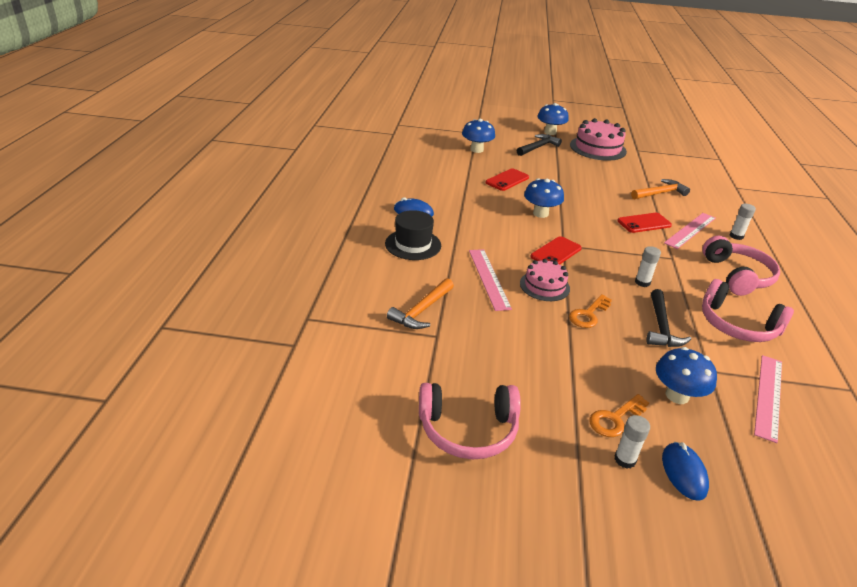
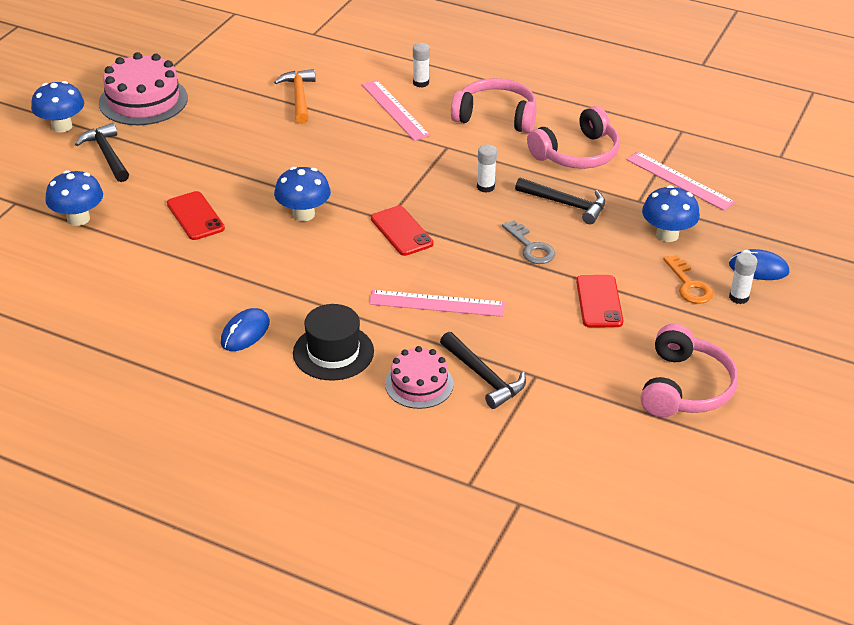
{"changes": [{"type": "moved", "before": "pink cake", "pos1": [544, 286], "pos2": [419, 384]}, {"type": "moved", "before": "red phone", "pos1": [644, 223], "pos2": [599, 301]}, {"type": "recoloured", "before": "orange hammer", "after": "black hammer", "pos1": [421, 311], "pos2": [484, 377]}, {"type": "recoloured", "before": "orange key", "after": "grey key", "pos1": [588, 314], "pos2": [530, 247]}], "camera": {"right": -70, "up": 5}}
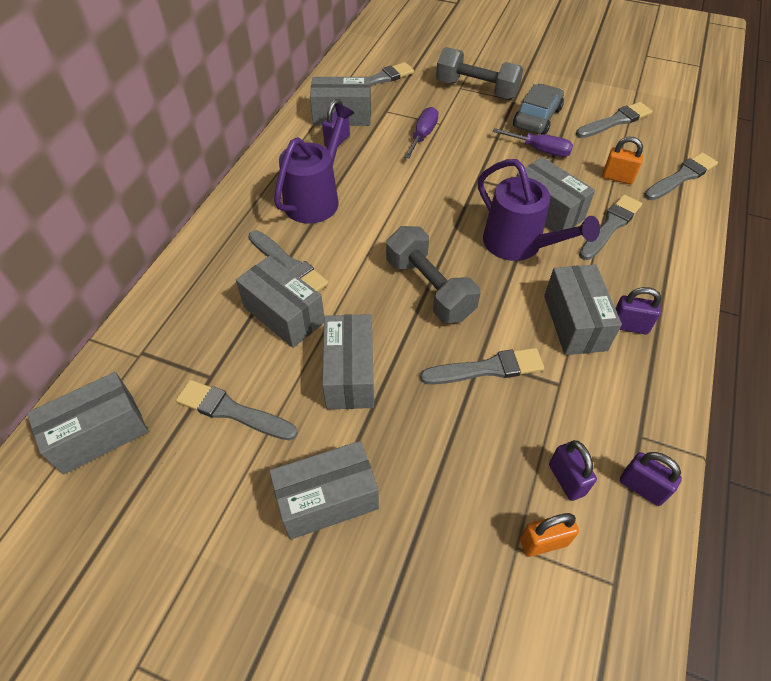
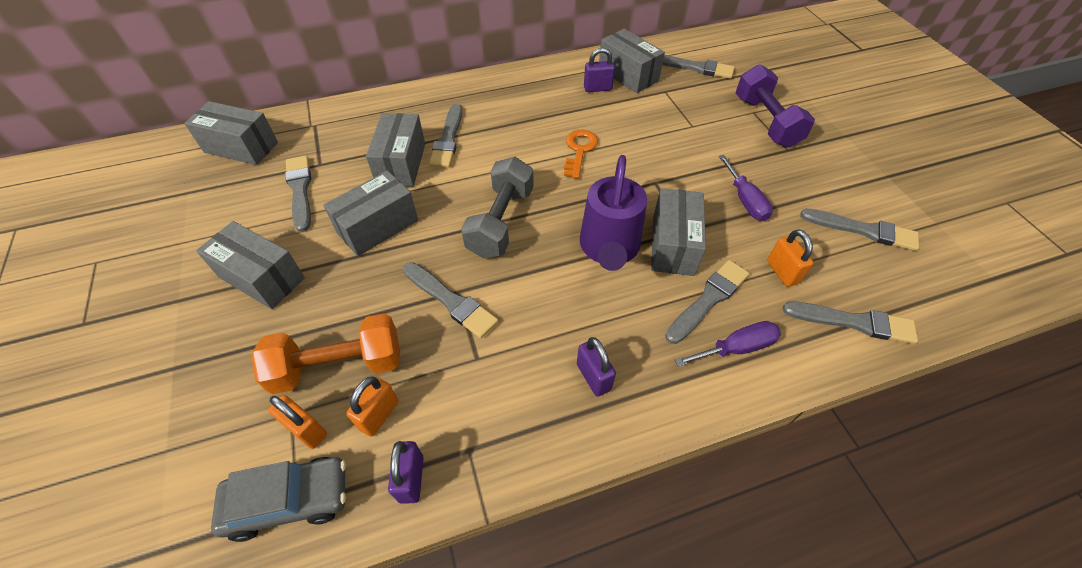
{"changes": [{"type": "removed", "before": "purple watering can", "pos1": [316, 198]}, {"type": "removed", "before": "grey box", "pos1": [575, 322]}, {"type": "added", "after": "orange dumbbell", "pos2": [338, 366]}, {"type": "added", "after": "orange key", "pos2": [579, 150]}, {"type": "moved", "before": "purple screwdriver", "pos1": [423, 135], "pos2": [736, 348]}, {"type": "moved", "before": "grey car", "pos1": [537, 118], "pos2": [289, 500]}, {"type": "recoloured", "before": "grey dumbbell", "after": "purple dumbbell", "pos1": [476, 89], "pos2": [766, 122]}, {"type": "recoloured", "before": "purple padlock", "after": "orange padlock", "pos1": [566, 479], "pos2": [379, 415]}, {"type": "turned", "before": "grey brush", "pos1": [610, 226], "pos2": [708, 299], "turn": -45}], "camera": {"right": 50, "up": 0}}
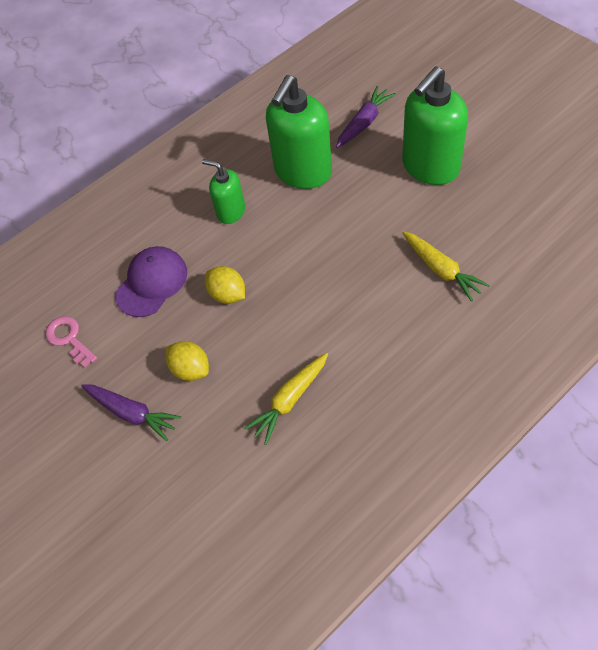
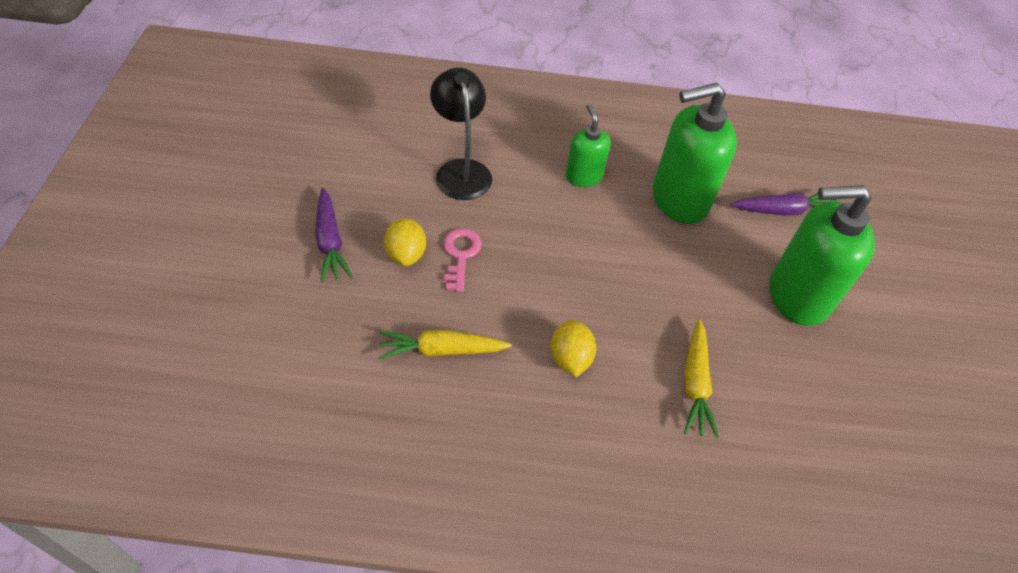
{"changes": [{"type": "moved", "before": "pink key", "pos1": [69, 339], "pos2": [460, 255]}, {"type": "moved", "before": "yellow lemon", "pos1": [228, 294], "pos2": [570, 358]}, {"type": "replaced", "before": "purple cap", "after": "black lamp", "pos1": [152, 283], "pos2": [461, 170]}], "camera": {"right": 35, "up": -5}}
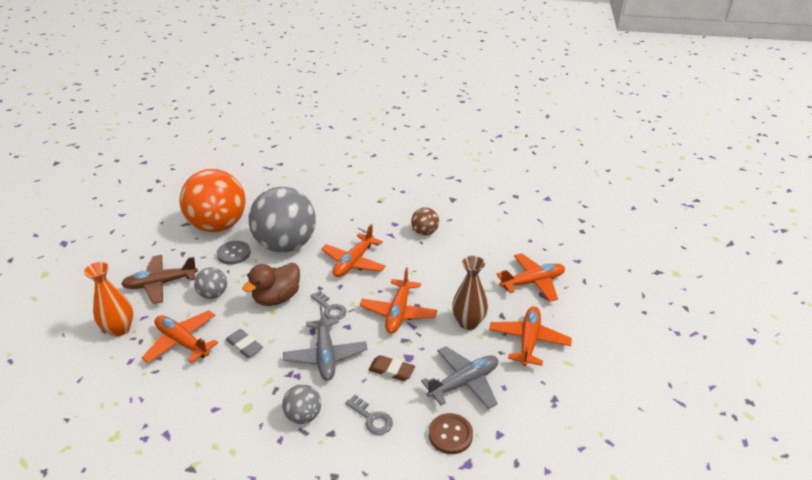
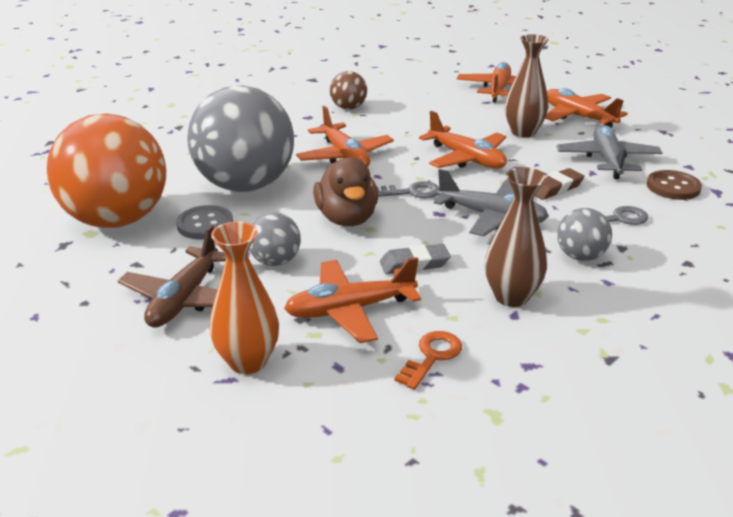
{"changes": [{"type": "added", "after": "orange key", "pos2": [432, 356]}, {"type": "added", "after": "brown vase", "pos2": [511, 297]}], "camera": {"right": -55, "up": -5}}
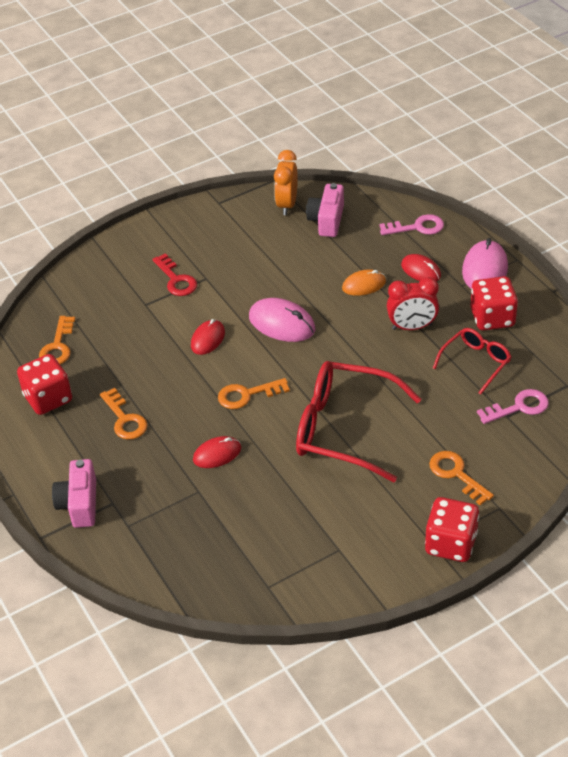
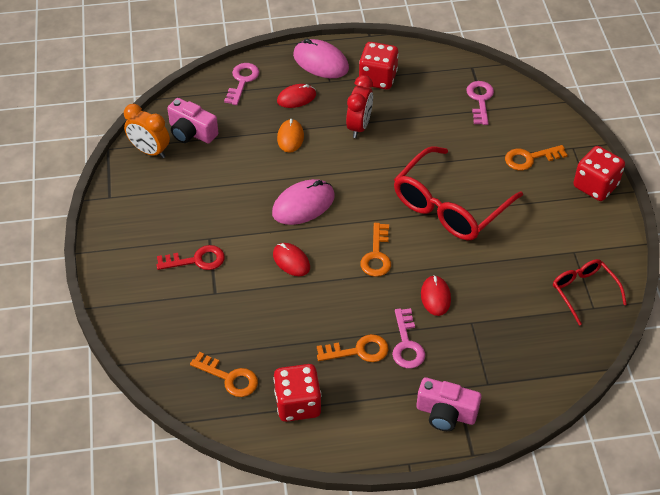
{"changes": [{"type": "added", "after": "pink key", "pos2": [407, 344]}, {"type": "moved", "before": "red glasses", "pos1": [475, 363], "pos2": [584, 292]}], "camera": {"right": -70, "up": 5}}
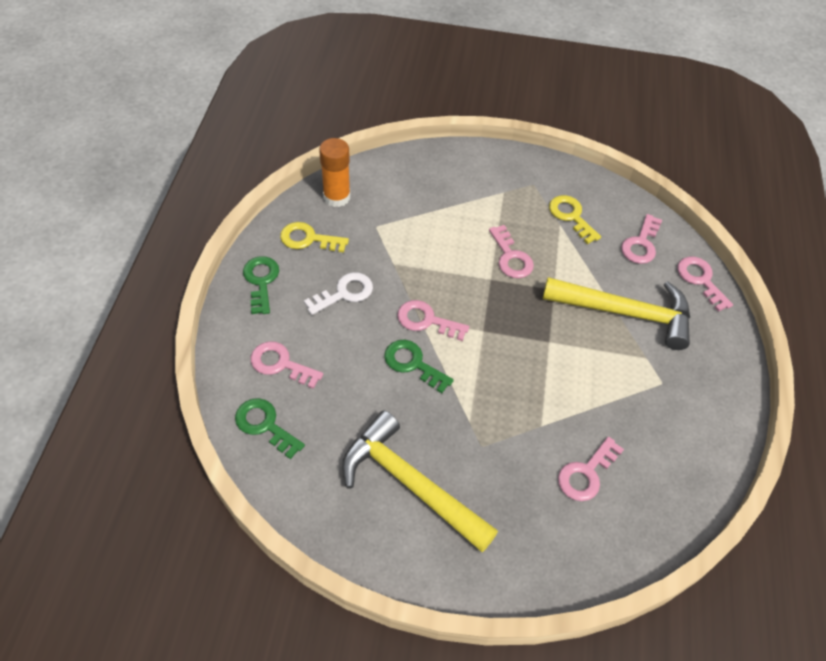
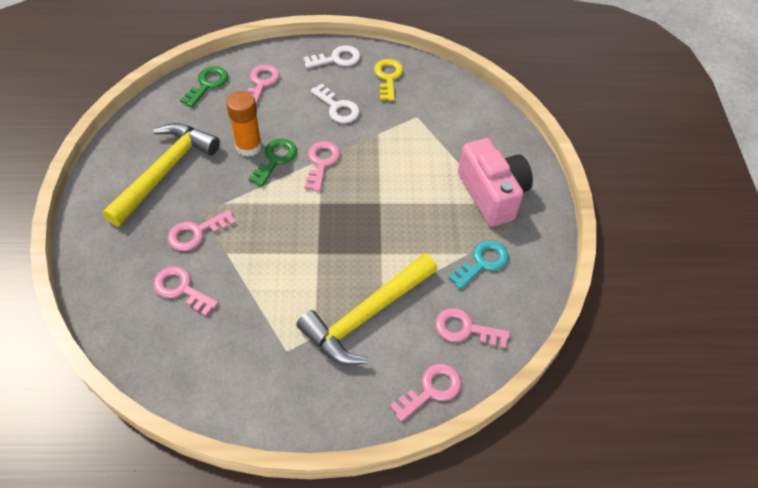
{"changes": [{"type": "added", "after": "pink camera", "pos2": [492, 194]}, {"type": "moved", "before": "orange glue stick", "pos1": [336, 197], "pos2": [248, 146]}, {"type": "moved", "before": "pink key", "pos1": [511, 257], "pos2": [196, 233]}, {"type": "recoloured", "before": "green key", "after": "white key", "pos1": [261, 281], "pos2": [337, 59]}, {"type": "recoloured", "before": "yellow key", "after": "turquoise key", "pos1": [571, 216], "pos2": [482, 262]}, {"type": "turned", "before": "yellow hammer", "pos1": [625, 313], "pos2": [366, 316], "turn": 45}], "camera": {"right": 80, "up": 0}}
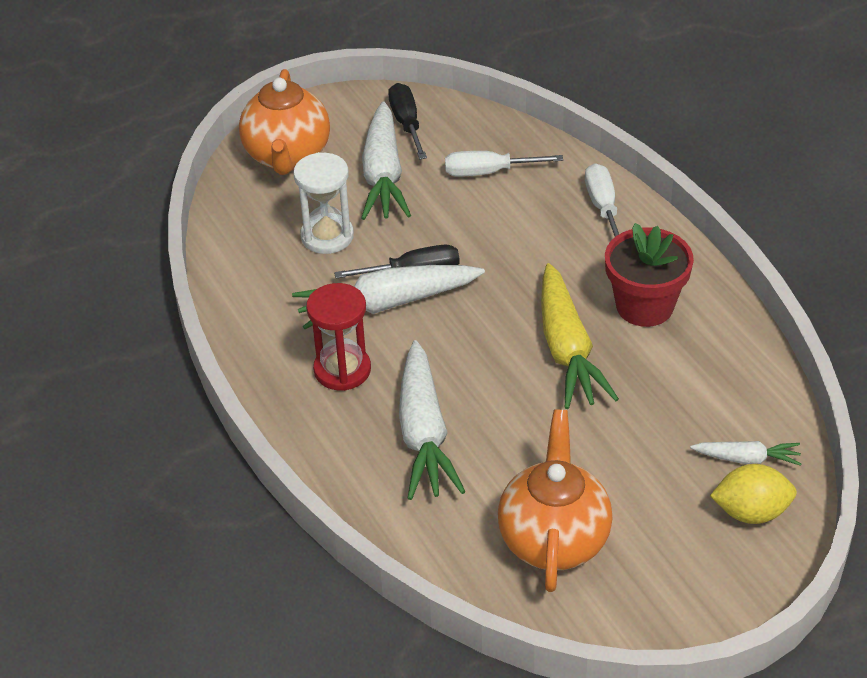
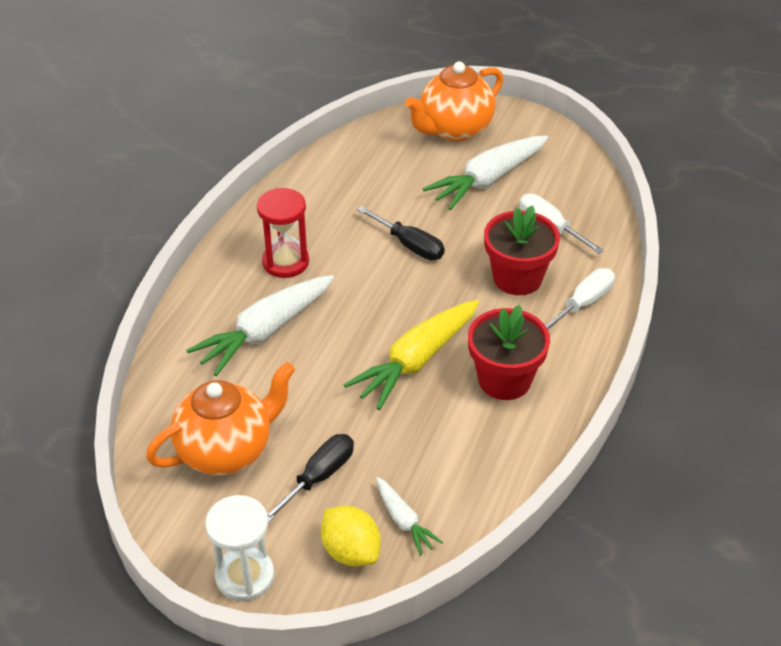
{"changes": [{"type": "removed", "before": "white carrot", "pos1": [387, 304]}, {"type": "added", "after": "red flower pot", "pos2": [517, 278]}, {"type": "moved", "before": "white hourglass", "pos1": [327, 236], "pos2": [245, 576]}, {"type": "moved", "before": "black screwdriver", "pos1": [407, 123], "pos2": [319, 477]}], "camera": {"right": 50, "up": 0}}
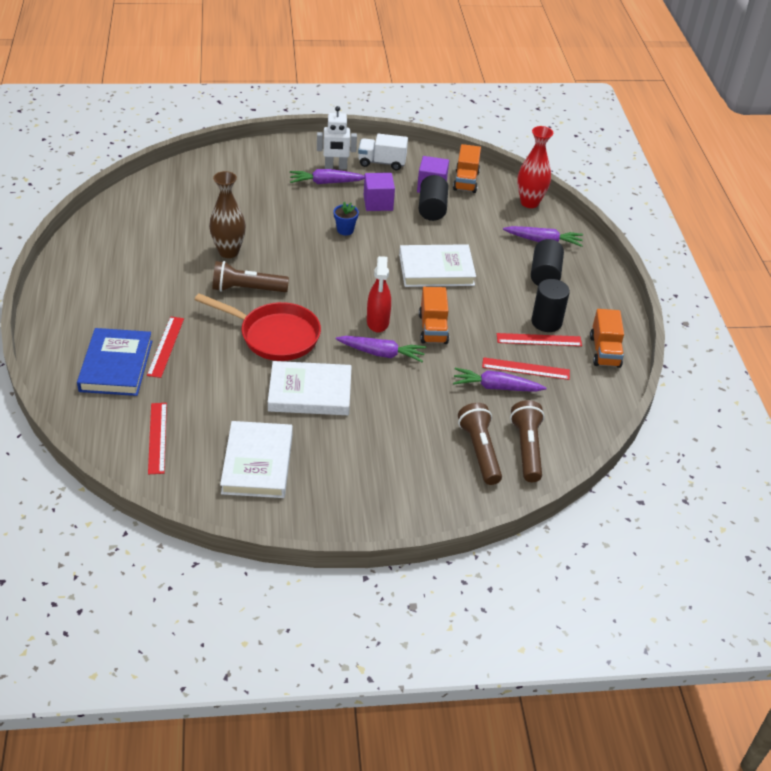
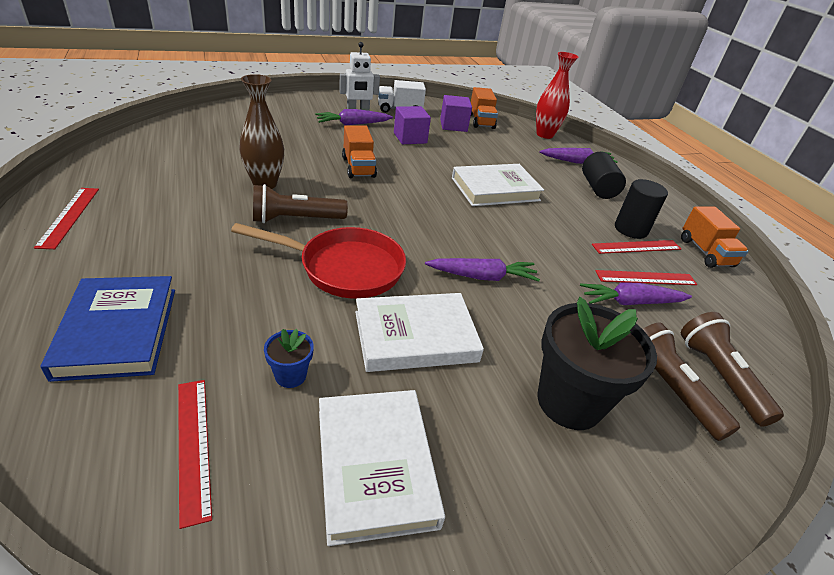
{"changes": [{"type": "removed", "before": "red spray bottle", "pos1": [378, 322]}, {"type": "removed", "before": "black cylinder", "pos1": [432, 209]}, {"type": "added", "after": "black flower pot", "pos2": [569, 402]}, {"type": "moved", "before": "red ruler", "pos1": [165, 346], "pos2": [69, 216]}, {"type": "moved", "before": "blue flower pot", "pos1": [345, 230], "pos2": [290, 375]}, {"type": "moved", "before": "orange truck", "pos1": [433, 329], "pos2": [358, 167]}], "camera": {"right": -15, "up": -5}}
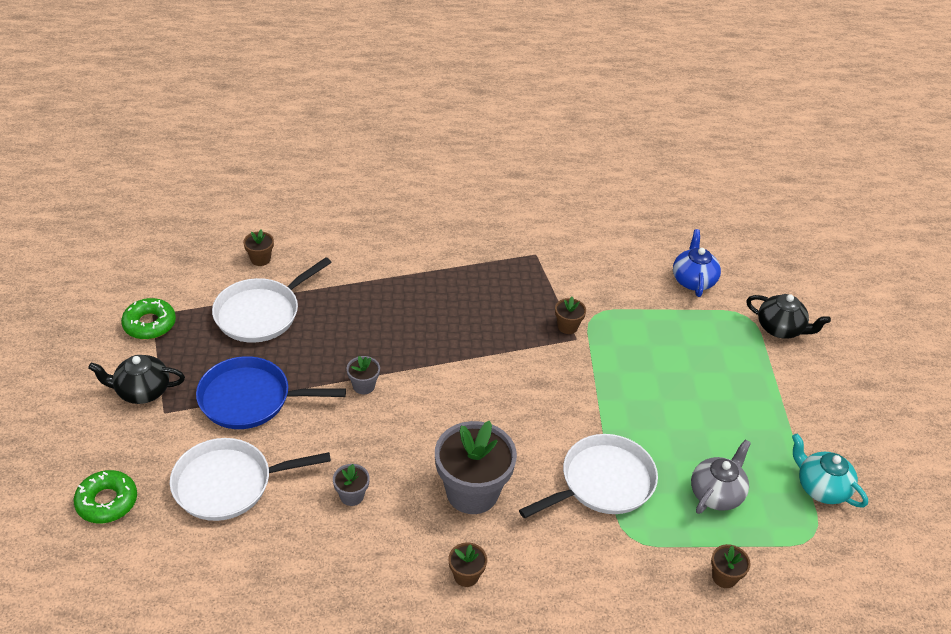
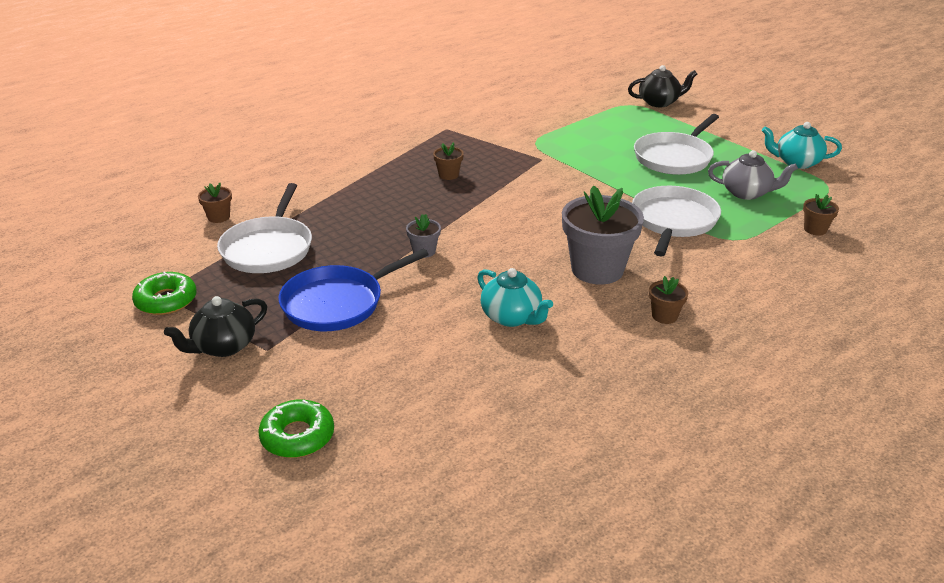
{"changes": [{"type": "removed", "before": "blue teapot", "pos1": [693, 280]}, {"type": "moved", "before": "white pan", "pos1": [228, 484], "pos2": [674, 157]}, {"type": "moved", "before": "brown flower pot", "pos1": [567, 326], "pos2": [448, 175]}, {"type": "replaced", "before": "grey flower pot", "after": "turquoise teapot", "pos1": [352, 496], "pos2": [512, 317]}, {"type": "turned", "before": "grey teapot", "pos1": [716, 493], "pos2": [747, 193], "turn": 105}], "camera": {"right": -35, "up": -10}}
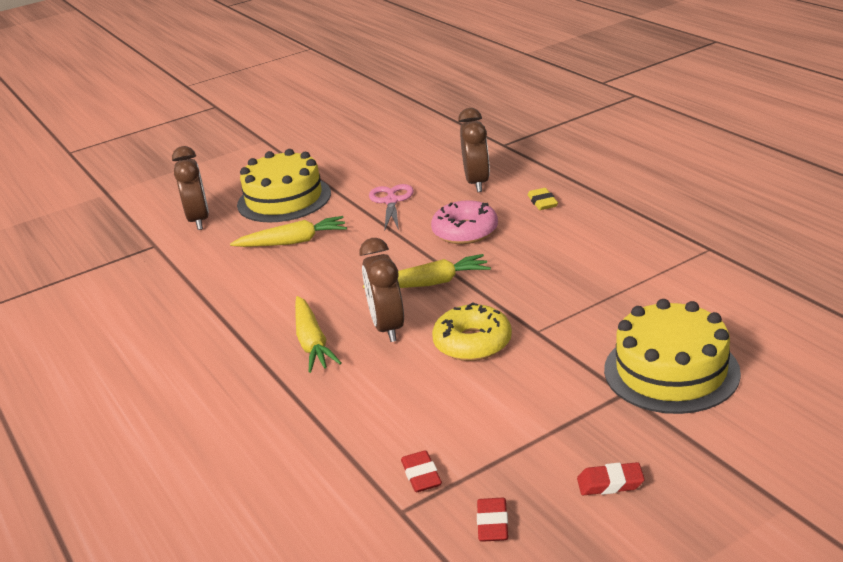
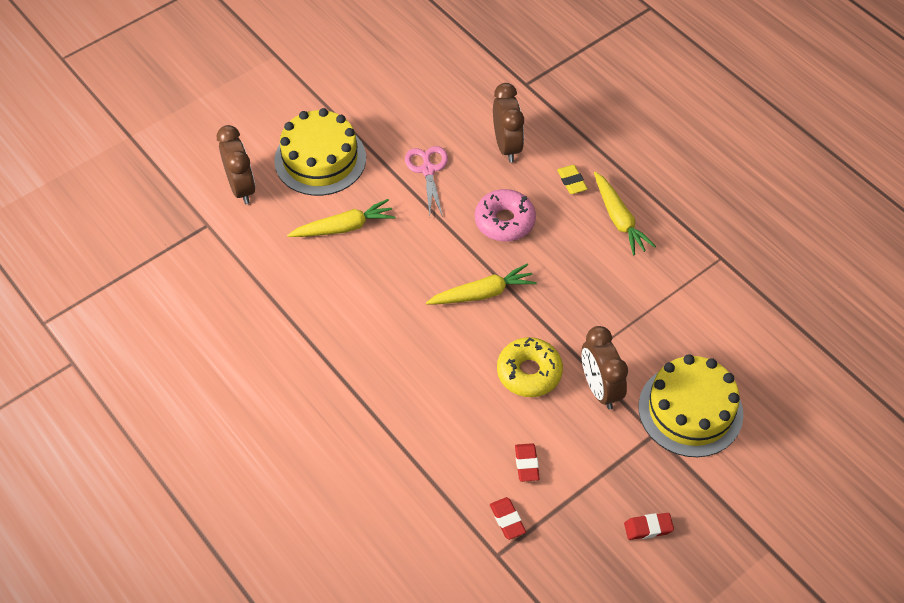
{"changes": [{"type": "moved", "before": "yellow carrot", "pos1": [312, 343], "pos2": [619, 219]}, {"type": "moved", "before": "brown clock", "pos1": [387, 327], "pos2": [600, 388]}, {"type": "moved", "before": "red eraser", "pos1": [492, 524], "pos2": [526, 464]}], "camera": {"right": -10, "up": 25}}
